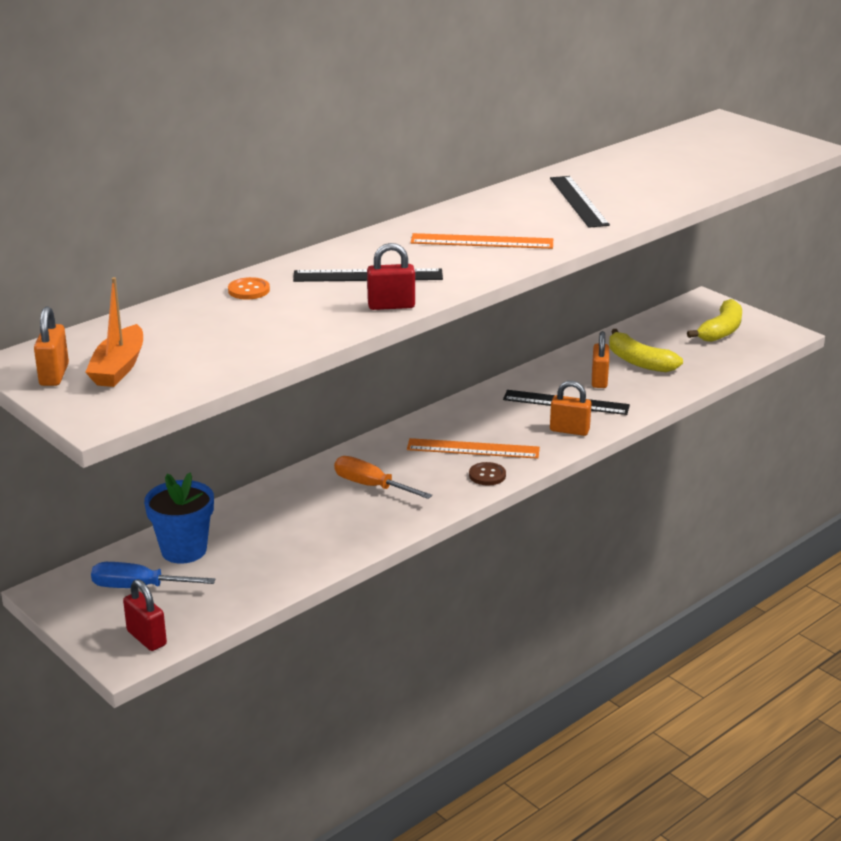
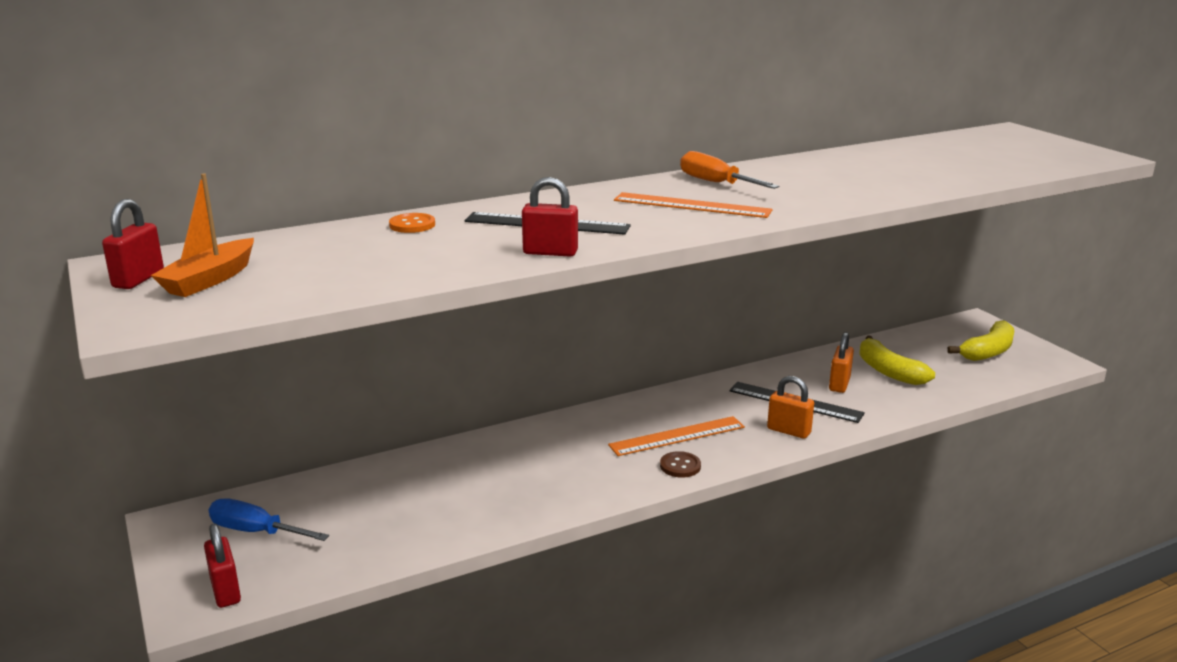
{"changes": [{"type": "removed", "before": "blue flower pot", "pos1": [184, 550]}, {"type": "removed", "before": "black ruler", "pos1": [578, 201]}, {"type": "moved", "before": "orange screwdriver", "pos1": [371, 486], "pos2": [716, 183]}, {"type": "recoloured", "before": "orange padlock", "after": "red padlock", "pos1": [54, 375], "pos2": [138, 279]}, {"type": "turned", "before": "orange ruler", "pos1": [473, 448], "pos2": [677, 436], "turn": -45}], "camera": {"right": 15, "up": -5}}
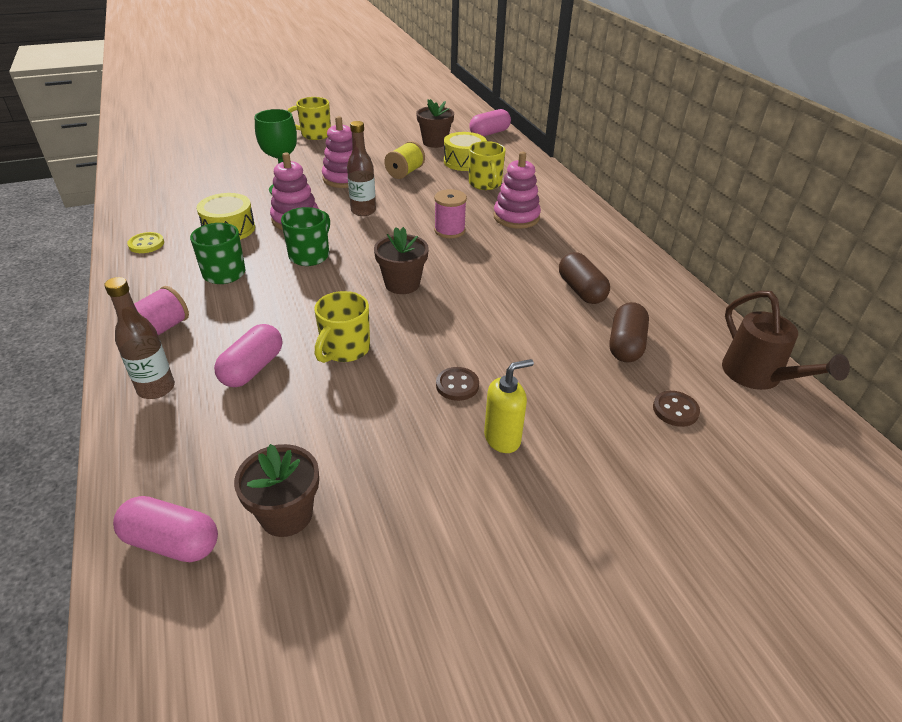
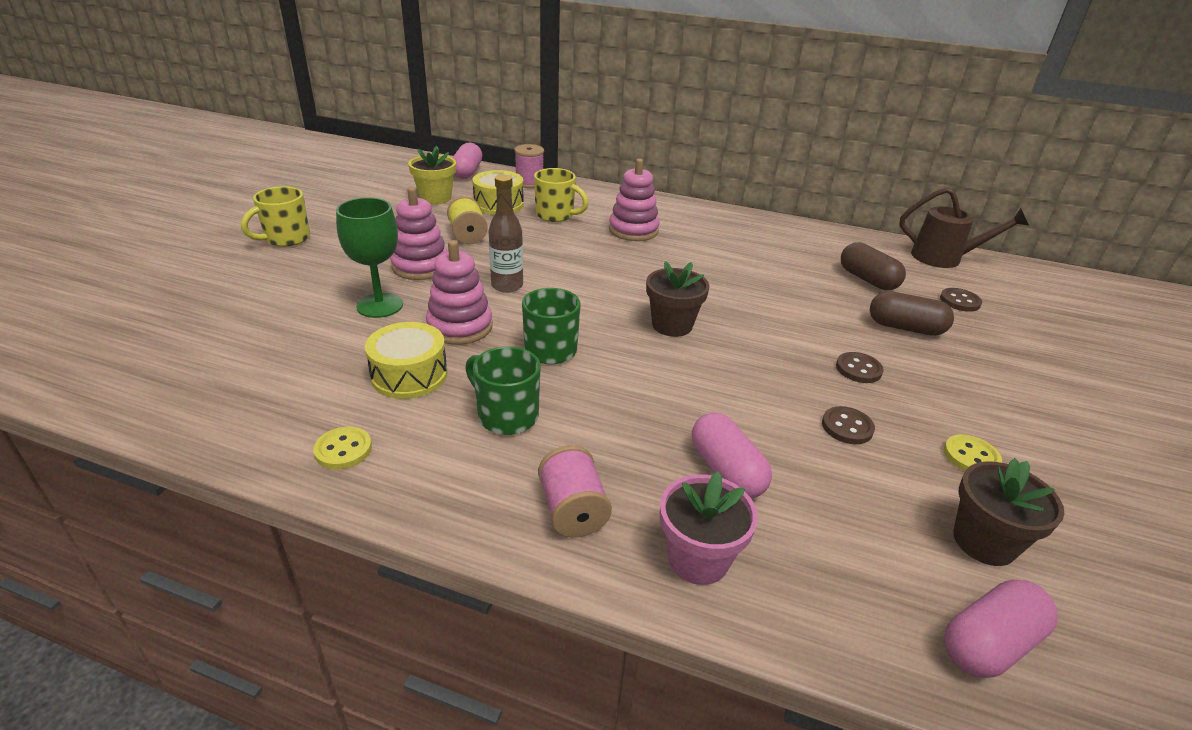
{"changes": [{"type": "removed", "before": "yellow mug", "pos1": [344, 349]}, {"type": "removed", "before": "yellow soap dispenser", "pos1": [502, 438]}, {"type": "added", "after": "brown button", "pos2": [847, 427]}, {"type": "added", "after": "yellow button", "pos2": [971, 457]}, {"type": "moved", "before": "pink spool", "pos1": [449, 230], "pos2": [529, 183]}, {"type": "moved", "before": "brown capsule", "pos1": [581, 290], "pos2": [905, 328]}, {"type": "replaced", "before": "brown bottle", "after": "pink flower pot", "pos1": [156, 388], "pos2": [698, 559]}, {"type": "recoloured", "before": "brown flower pot", "after": "yellow flower pot", "pos1": [435, 142], "pos2": [435, 198]}], "camera": {"right": -50, "up": -5}}
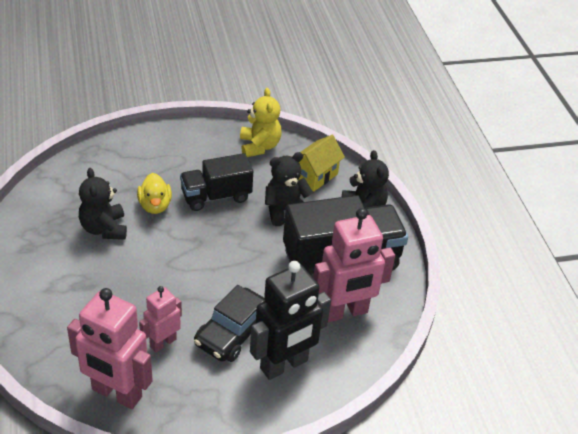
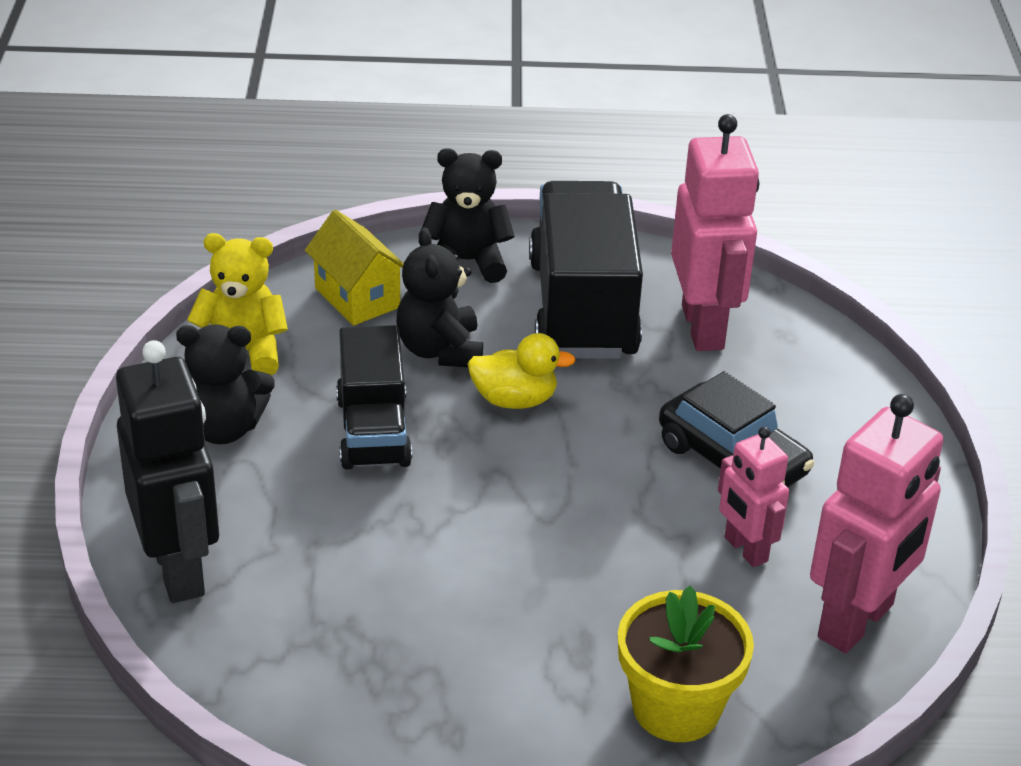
{"changes": [{"type": "added", "after": "yellow flower pot", "pos2": [676, 708]}, {"type": "moved", "before": "black teddy bear", "pos1": [104, 229], "pos2": [223, 428]}, {"type": "moved", "before": "yellow duck", "pos1": [155, 206], "pos2": [514, 400]}, {"type": "moved", "before": "black robot", "pos1": [284, 365], "pos2": [180, 569]}], "camera": {"right": -75, "up": -5}}
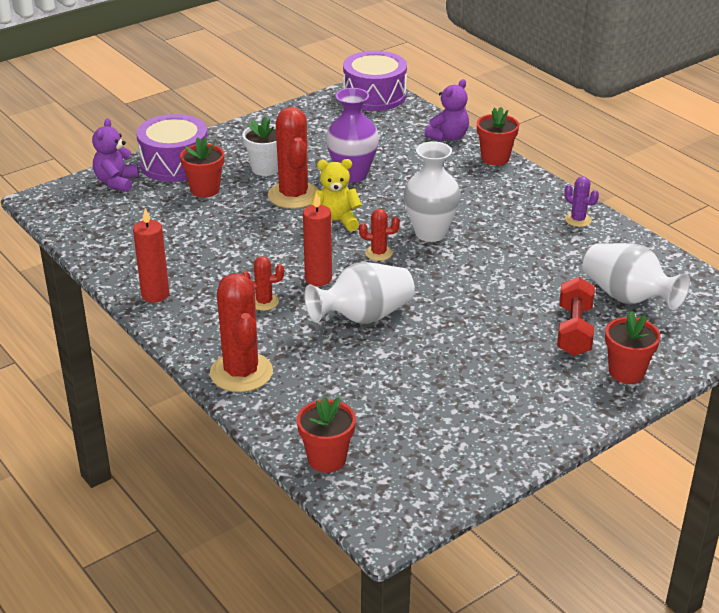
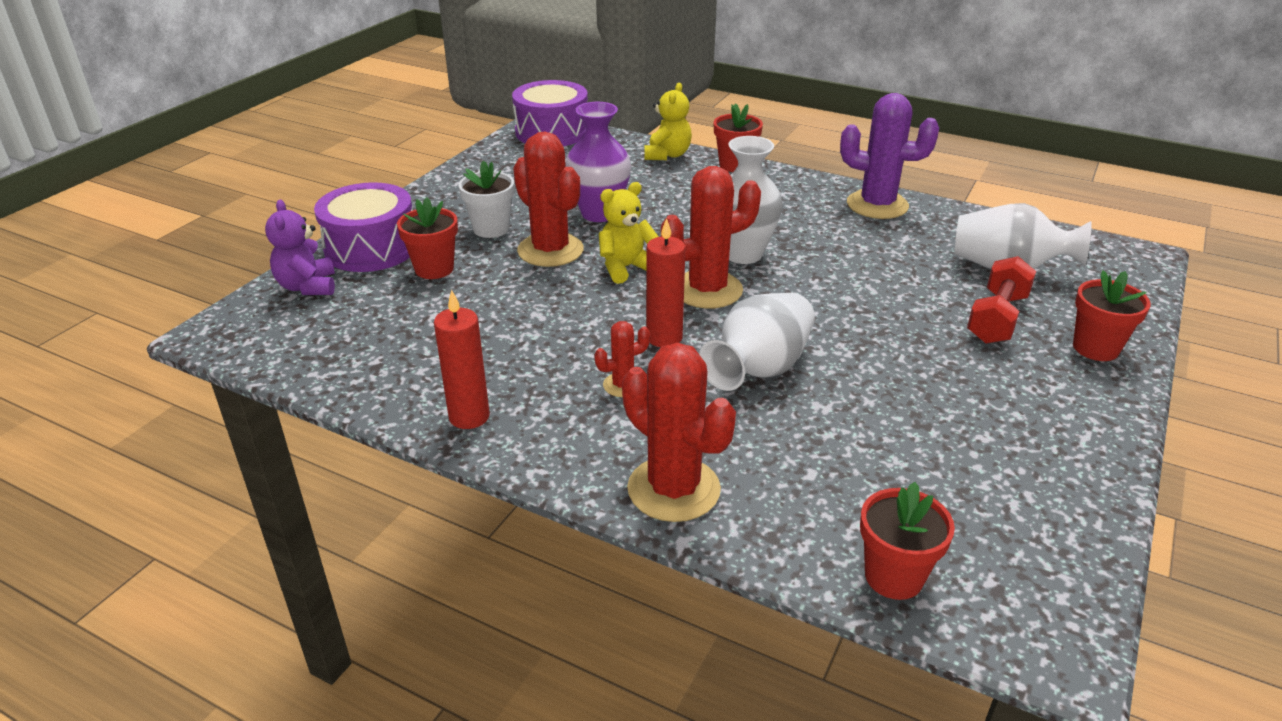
{"changes": [{"type": "recoloured", "before": "purple teddy bear", "after": "yellow teddy bear", "pos1": [448, 137], "pos2": [667, 155]}, {"type": "turned", "before": "red dumbbell", "pos1": [574, 331], "pos2": [996, 318], "turn": 45}, {"type": "resized", "before": "red cactus", "pos1": [378, 253], "pos2": [707, 290], "scale": 2.02}, {"type": "resized", "before": "purple cactus", "pos1": [578, 220], "pos2": [877, 205], "scale": 2.02}], "camera": {"right": -25, "up": 0}}
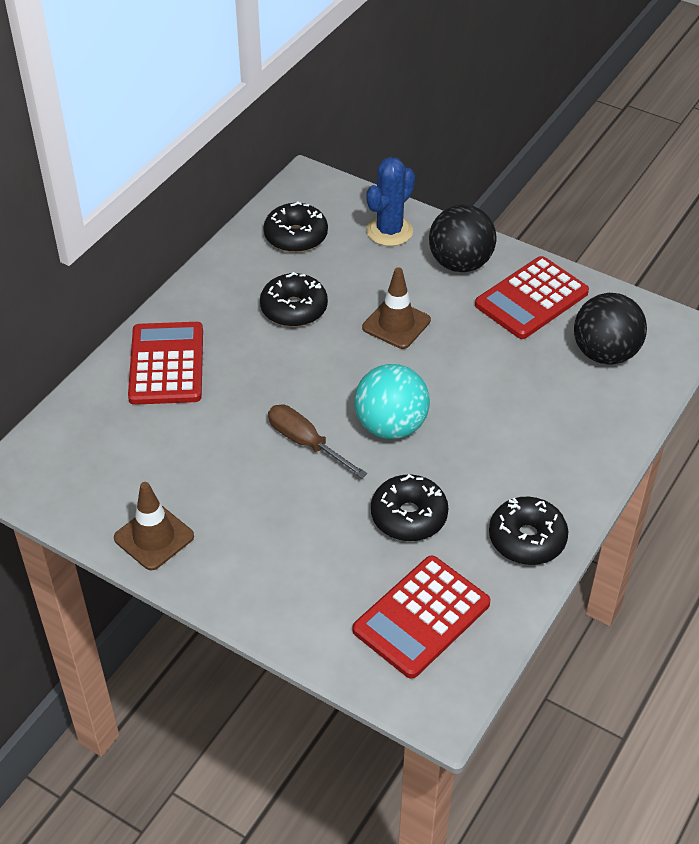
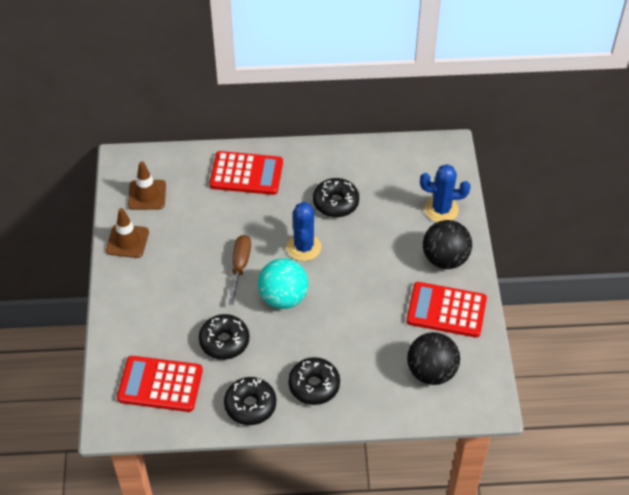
{"changes": [{"type": "added", "after": "blue cactus", "pos2": [303, 247]}, {"type": "moved", "before": "black donut", "pos1": [296, 236], "pos2": [314, 385]}, {"type": "moved", "before": "brown traffic cone", "pos1": [396, 324], "pos2": [147, 195]}, {"type": "turned", "before": "red calculator", "pos1": [166, 364], "pos2": [246, 174], "turn": 45}], "camera": {"right": 55, "up": 5}}
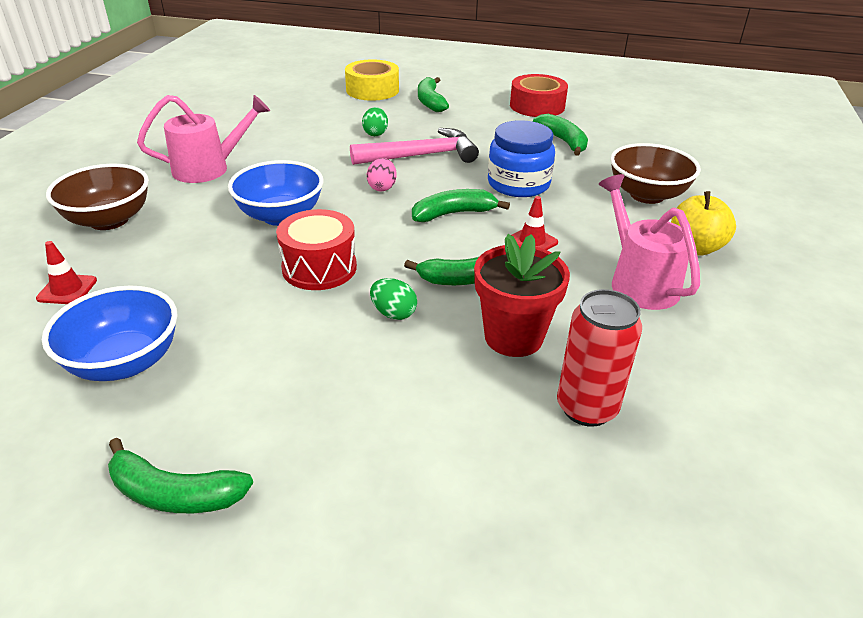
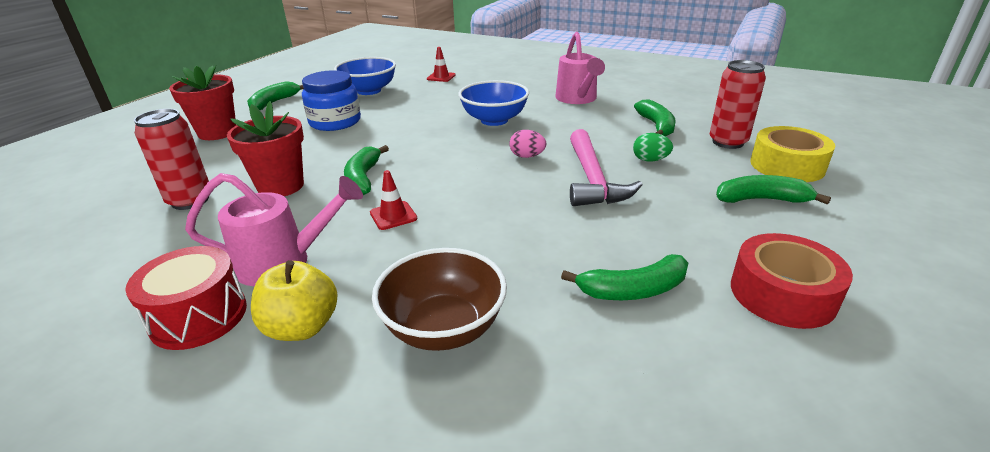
{"changes": [{"type": "removed", "before": "brown bowl", "pos1": [109, 220]}, {"type": "removed", "before": "green egg", "pos1": [393, 313]}, {"type": "added", "after": "red flower pot", "pos2": [217, 132]}, {"type": "added", "after": "red can", "pos2": [727, 142]}, {"type": "moved", "before": "red drum", "pos1": [319, 268], "pos2": [199, 316]}, {"type": "moved", "before": "green banana", "pos1": [453, 214], "pos2": [656, 126]}, {"type": "moved", "before": "blue jar", "pos1": [518, 184], "pos2": [335, 122]}], "camera": {"right": 105, "up": -5}}
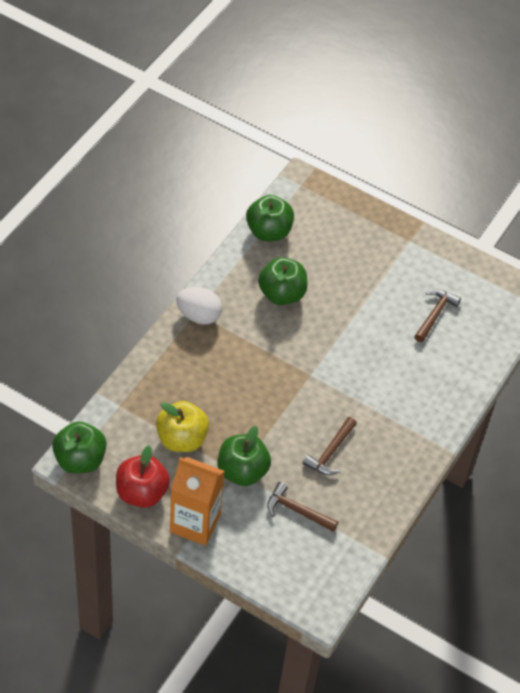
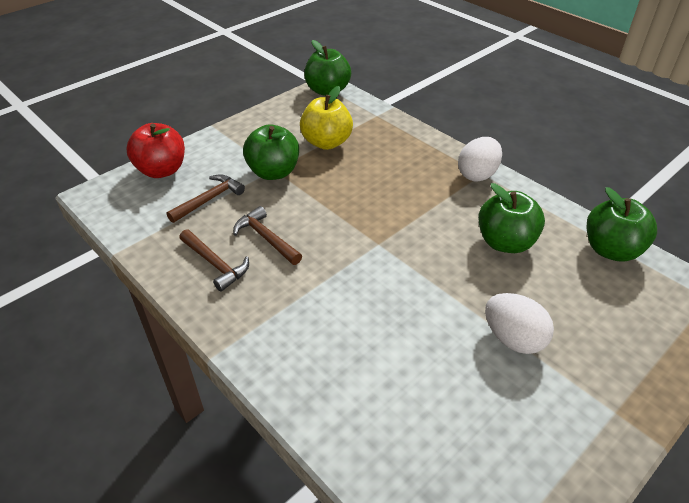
{"changes": [{"type": "removed", "before": "orange carton", "pos1": [195, 523]}, {"type": "added", "after": "white egg", "pos2": [513, 338]}, {"type": "moved", "before": "red apple", "pos1": [142, 493], "pos2": [162, 170]}, {"type": "moved", "before": "brown hammer", "pos1": [435, 315], "pos2": [215, 264]}], "camera": {"right": 110, "up": -10}}
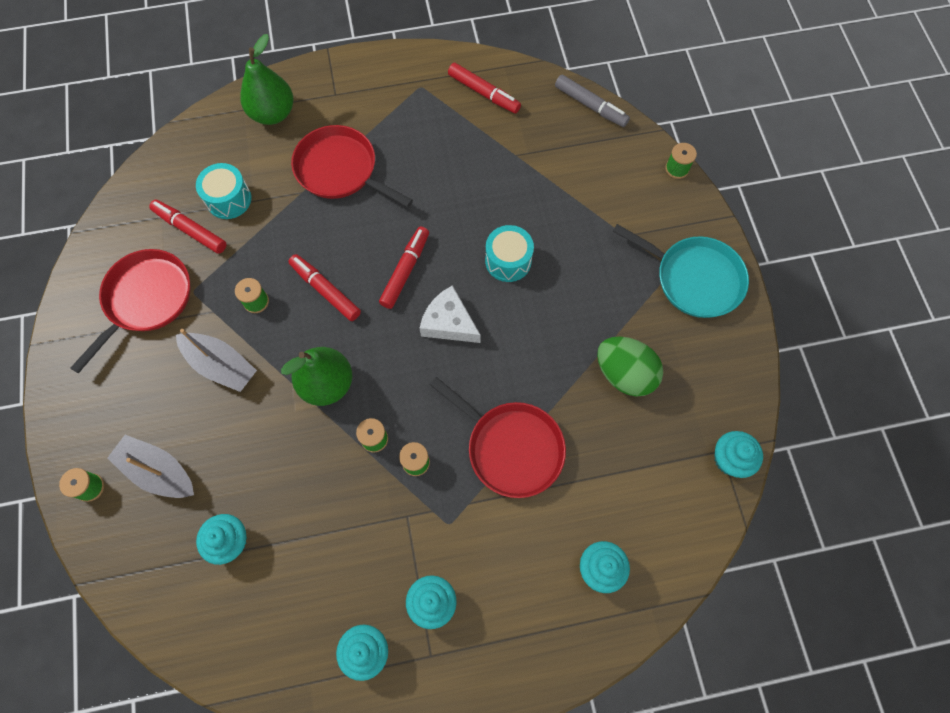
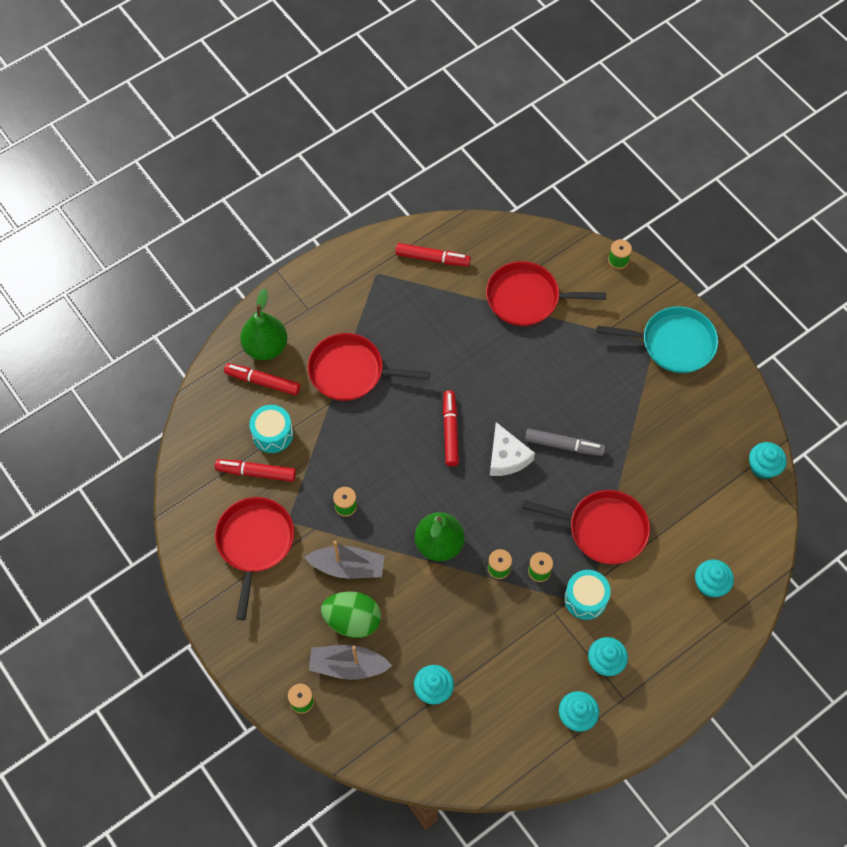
{"changes": [{"type": "added", "after": "red pan", "pos2": [527, 298]}, {"type": "moved", "before": "red marker", "pos1": [325, 290], "pos2": [262, 382]}, {"type": "moved", "before": "turquoise drum", "pos1": [508, 261], "pos2": [585, 599]}, {"type": "moved", "before": "grey marker", "pos1": [590, 106], "pos2": [564, 445]}, {"type": "moved", "before": "green egg", "pos1": [624, 374], "pos2": [352, 620]}, {"type": "turned", "before": "white cheese", "pos1": [449, 323], "pos2": [507, 457], "turn": -120}], "camera": {"right": -25, "up": -5}}
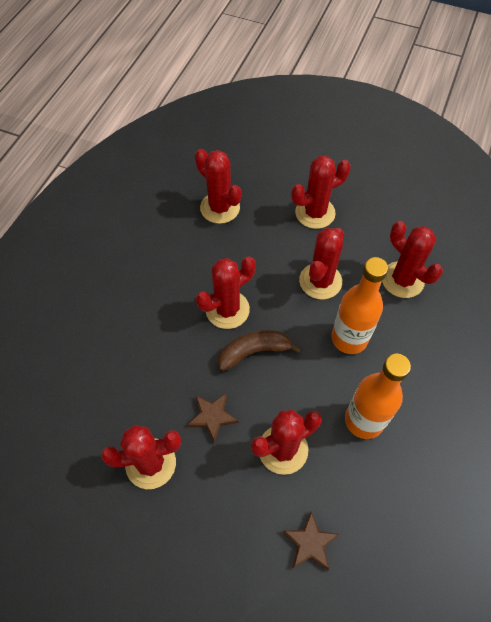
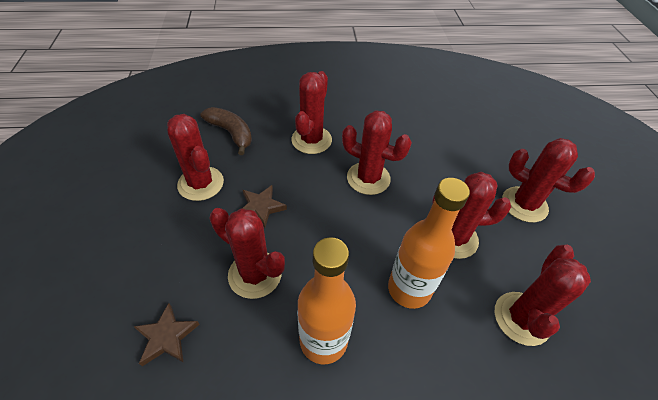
{"changes": [{"type": "moved", "before": "red cactus", "pos1": [220, 208], "pos2": [311, 140]}, {"type": "moved", "before": "brown banana", "pos1": [254, 351], "pos2": [231, 133]}], "camera": {"right": 60, "up": -10}}
